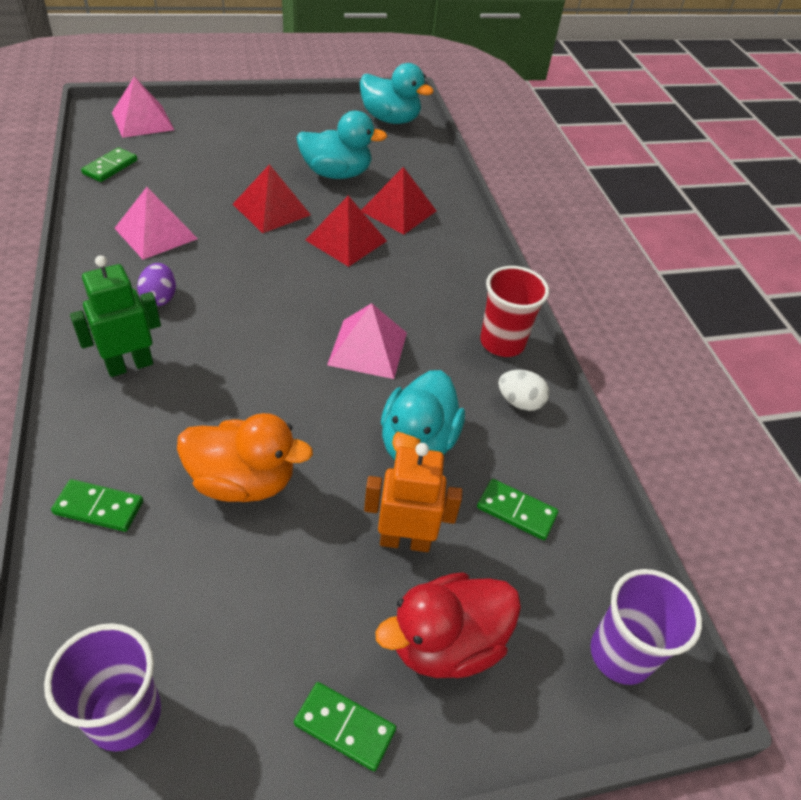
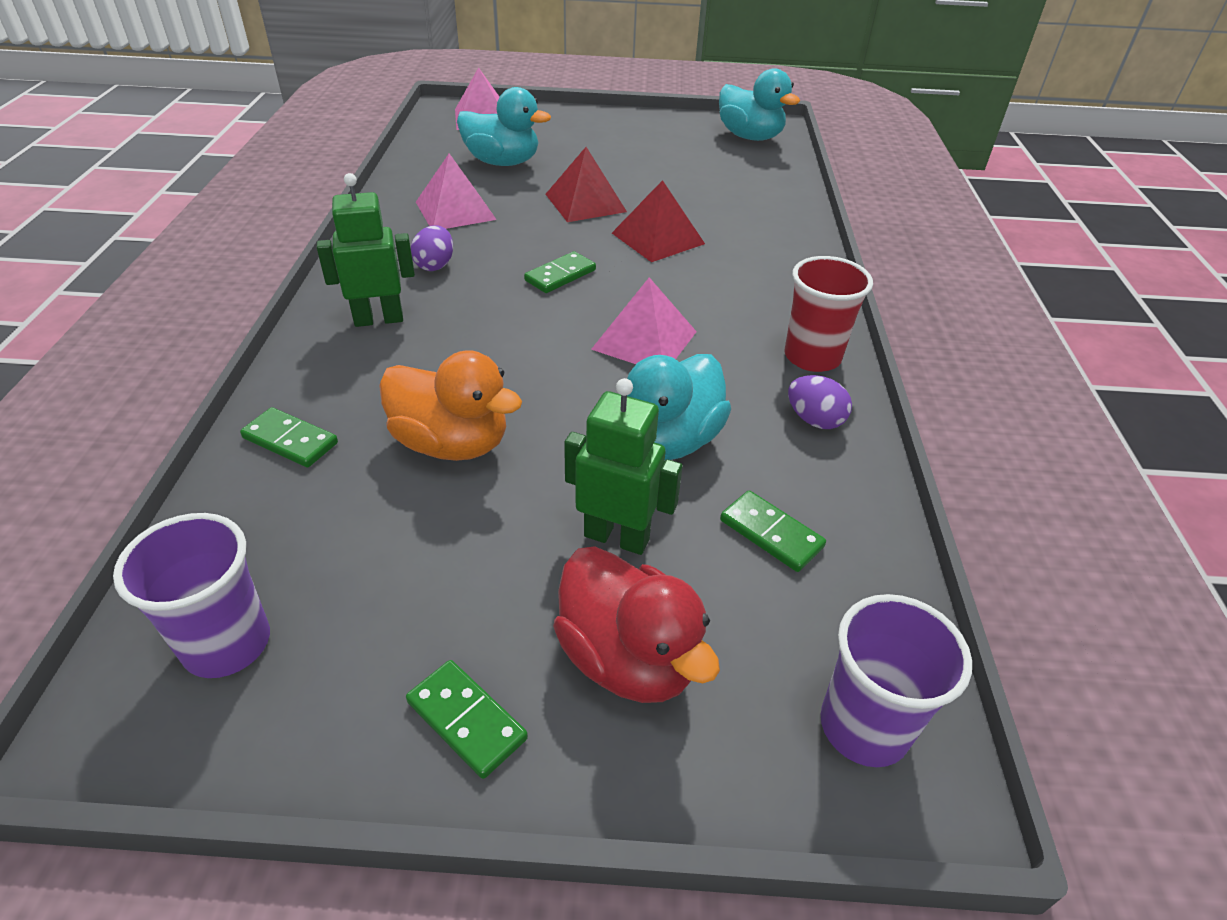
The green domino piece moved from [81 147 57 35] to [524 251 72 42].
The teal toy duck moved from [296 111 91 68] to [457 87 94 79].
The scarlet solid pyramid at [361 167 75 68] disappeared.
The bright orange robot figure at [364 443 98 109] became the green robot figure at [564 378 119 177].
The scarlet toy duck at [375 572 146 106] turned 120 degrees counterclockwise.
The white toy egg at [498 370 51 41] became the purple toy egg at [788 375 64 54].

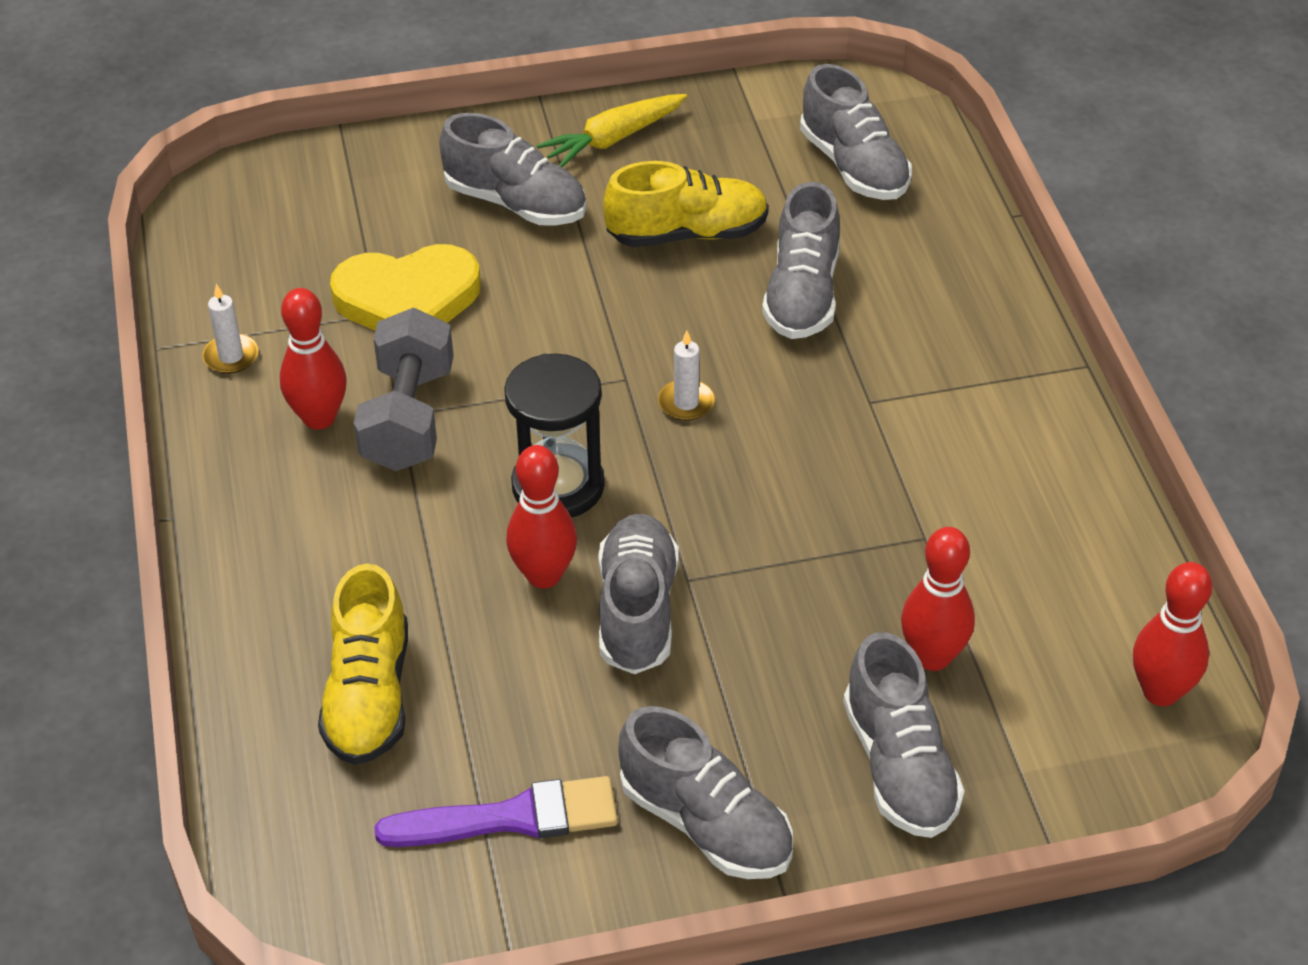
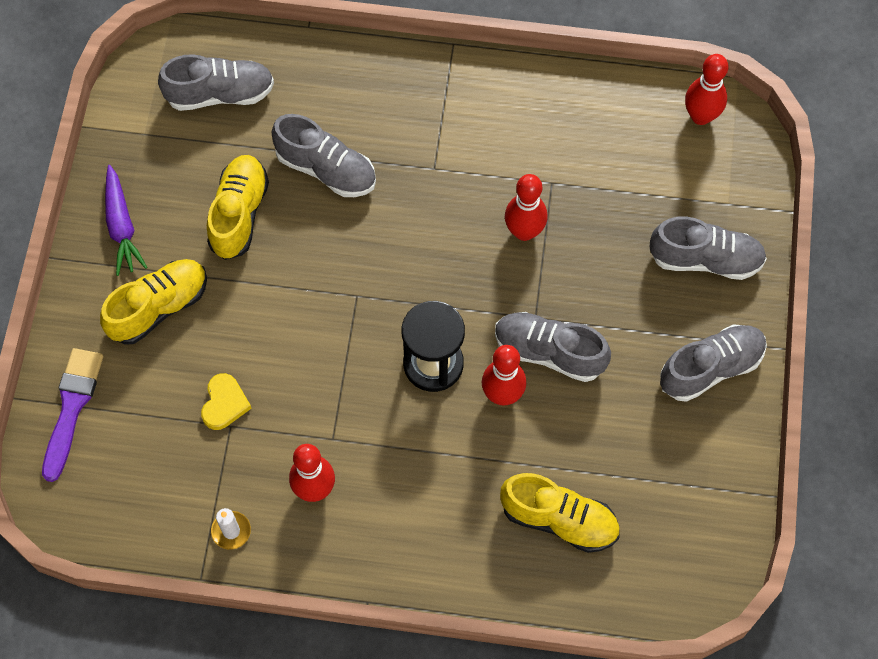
The yellow heart at [330 244 151 87] changed to 0.54 times the size.
The ash-grey free weight at [354 308 100 163] disappeared.
The purple paint brush moved from [374 776 244 71] to [42 348 61 134].
The ash-grey sneaker at [439 113 147 113] became the yellow sneaker at [100 259 107 86].
The yellow root vegetable at [536 94 151 73] became the purple root vegetable at [105 165 42 111].
The white pillar candle at [658 330 57 91] disappeared.
The scarlet skittle moved from [901 527 74 144] to [505 174 43 67].

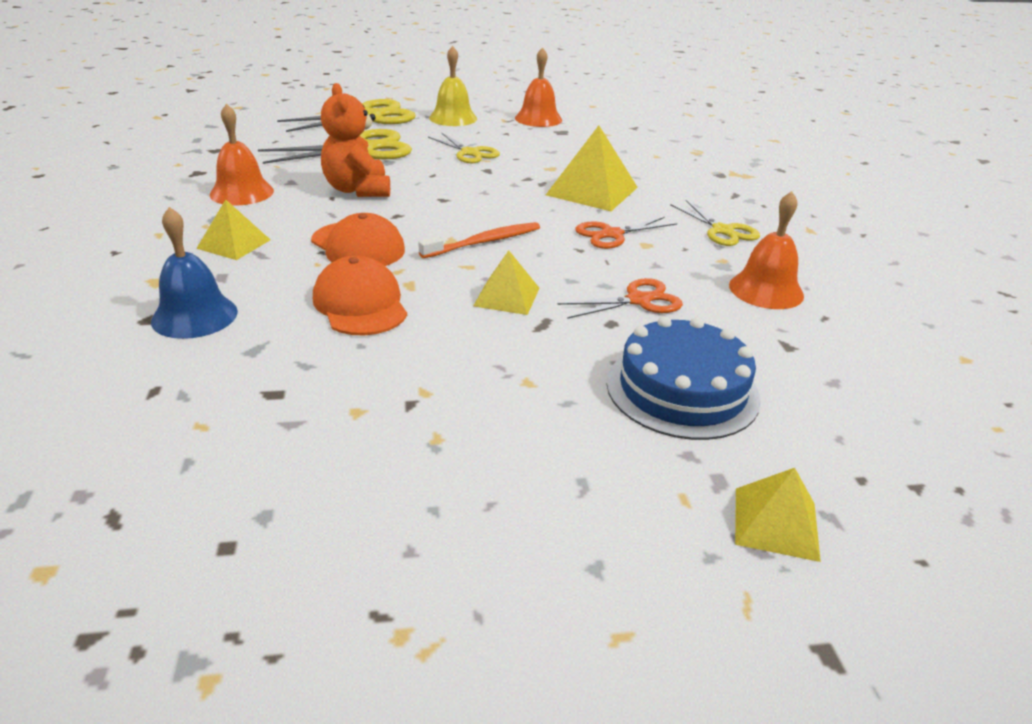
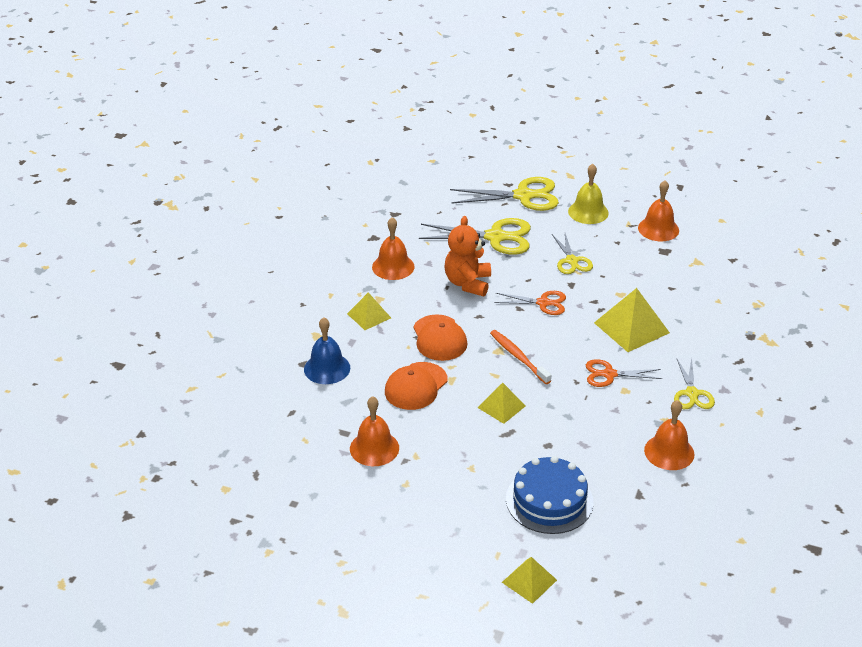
The bright orange peaked cap at [313 255 94 80] turned 150 degrees counterclockwise.
The bright orange toothbrush at [418 222 122 36] turned 120 degrees counterclockwise.
The bright orange scissors moved from [557 278 126 41] to [494 291 72 24].
The bright orange school bell at [350 396 49 70] appeared.

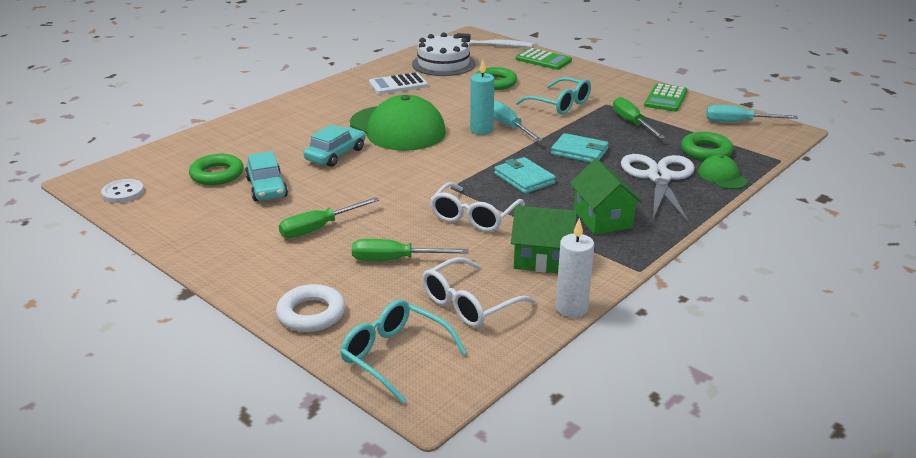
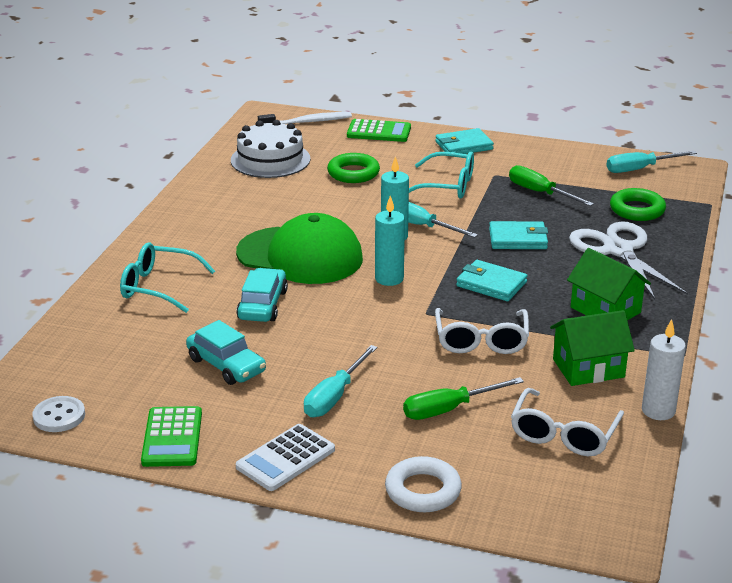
The green ring at [189 154 55 31] disappeared.
The green flat screwdriver at [279 197 100 41] became the teal flat screwdriver at [304 345 74 72].
The teal glasses moved from [340 299 127 105] to [120 242 95 71].
The white adding machine moved from [369 72 59 22] to [236 424 99 67].
The green adding machine moved from [644 83 44 29] to [141 406 61 61].
The green peaked cap at [698 155 50 34] disappeared.
The teal pillar candle at [375 196 30 90] appeared.
The teal billfold at [435 128 59 26] appeared.

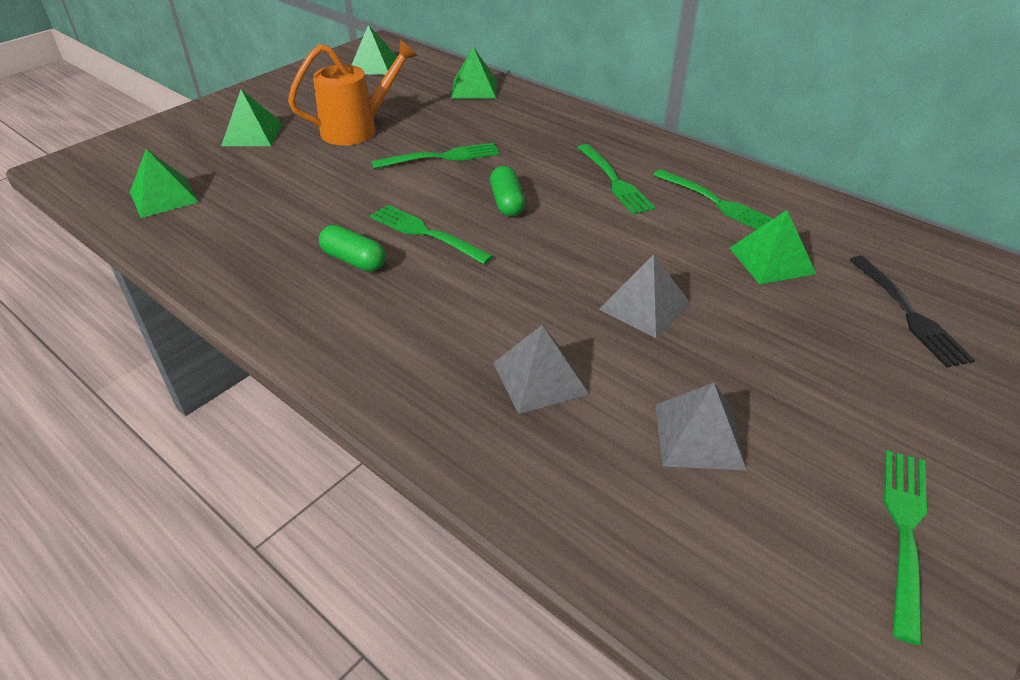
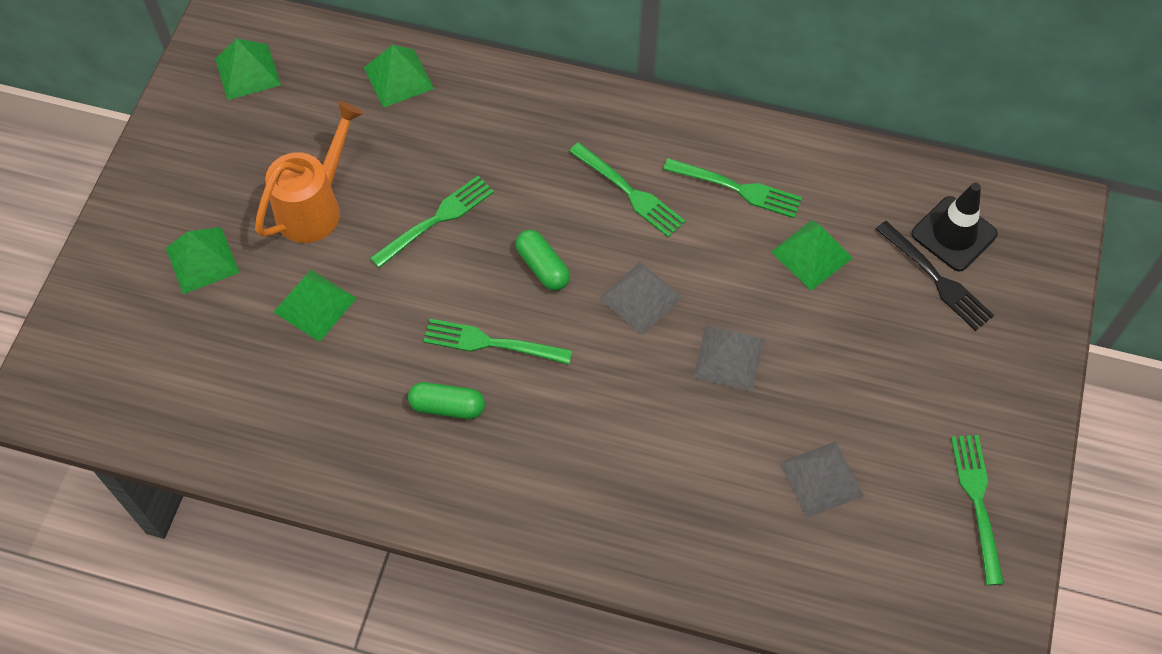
The green solid pyramid moved from [130 149 69 69] to [273 270 84 72].
The ash-grey solid pyramid moved from [493 325 96 89] to [599 262 83 73].
The black road cone at [912 183 86 88] appeared.

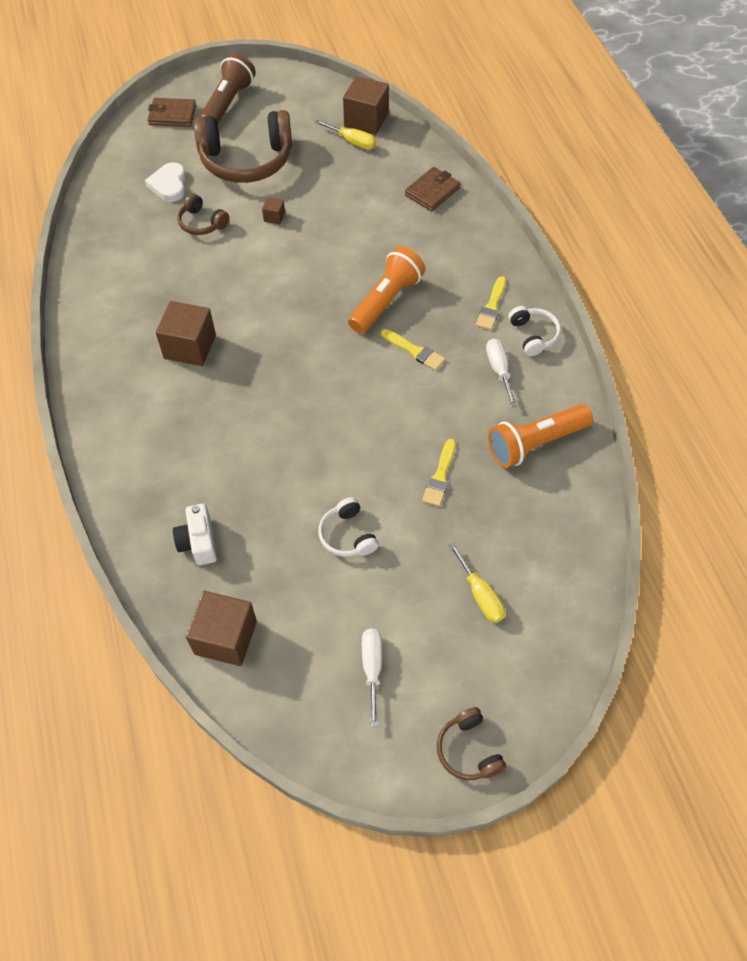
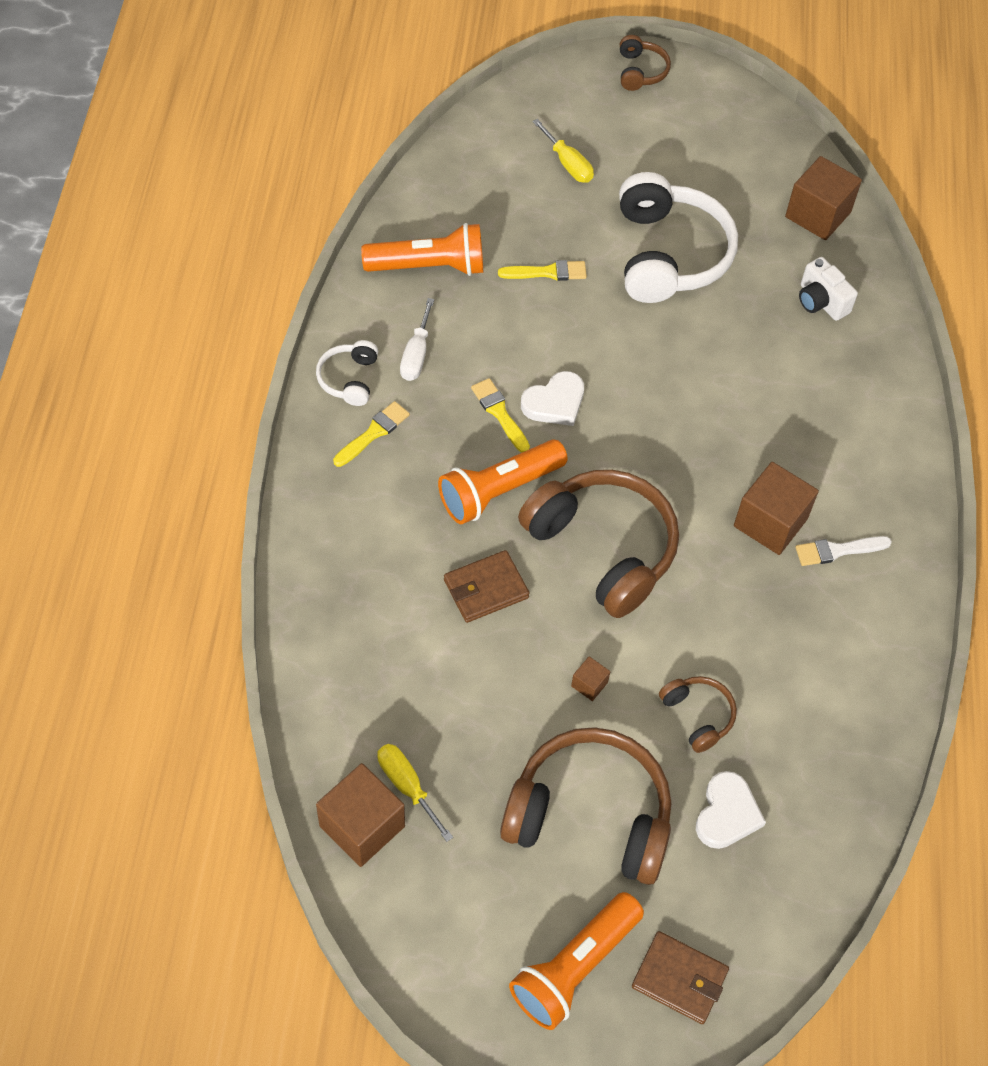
The white photo camera at [173 504 44 61] turned 135 degrees clockwise.
The brown pocket torch at [199 53 57 72] became the bright orange pocket torch at [509 892 135 138].
The white headphones at [318 497 61 60] changed to 2.11 times the size.
The white flat screwdriver at [362 628 20 99] disappeared.
The brown billfold moved from [405 167 56 45] to [444 550 86 73].
The yellow paint brush at [422 439 34 68] turned 45 degrees clockwise.
The yellow flat screwdriver at [449 542 56 81] turned 150 degrees clockwise.
The brown headphones at [518 470 161 148] appeared.
The white heart at [521 371 63 55] appeared.
The white paint brush at [795 536 97 30] appeared.

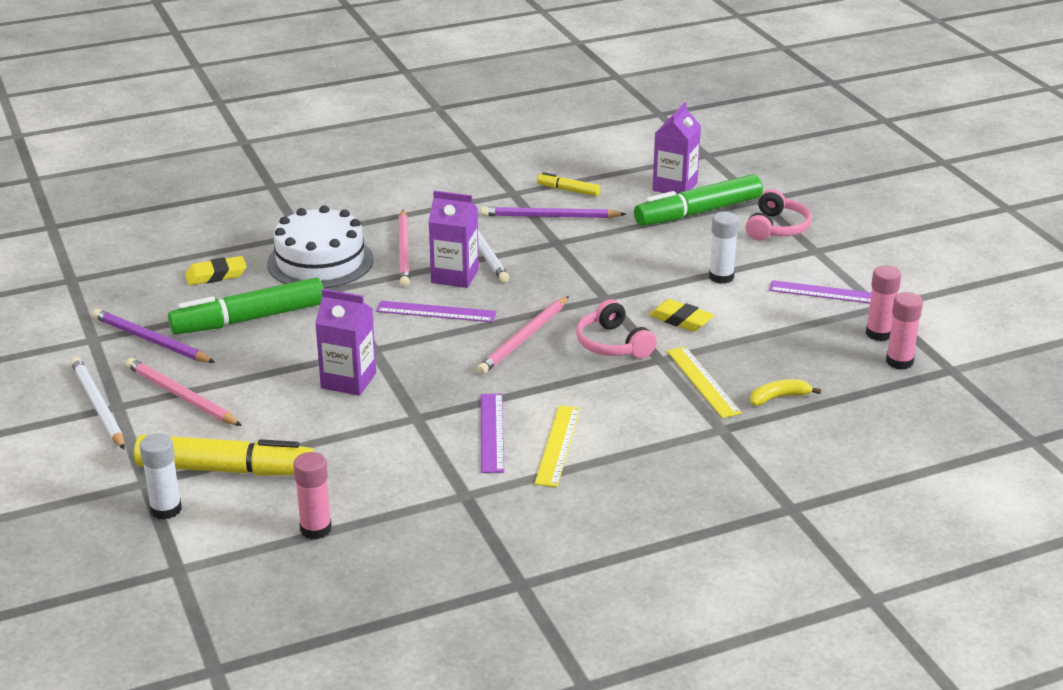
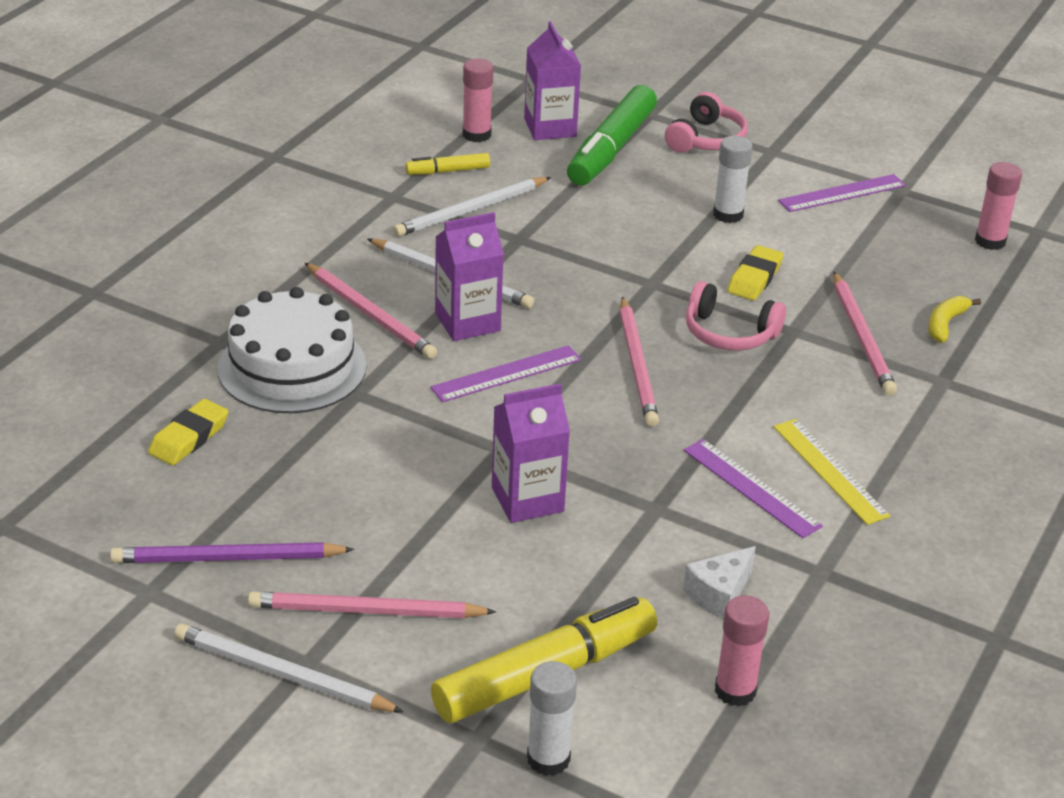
The green marker pen at [168 277 156 58] disappeared.
The purple lead pencil at [481 206 145 12] became the white lead pencil at [393 177 158 60].
The yellow gum eraser at [649 299 65 32] turned 60 degrees counterclockwise.
The yellow straightedge at [667 346 75 72] was replaced by the rosy lead pencil at [833 272 64 124].
The rosy headphones at [745 189 67 52] turned 45 degrees clockwise.
The rosy glue moved from [866 265 35 76] to [463 58 31 84].
The white cheese at [683 546 73 73] appeared.

